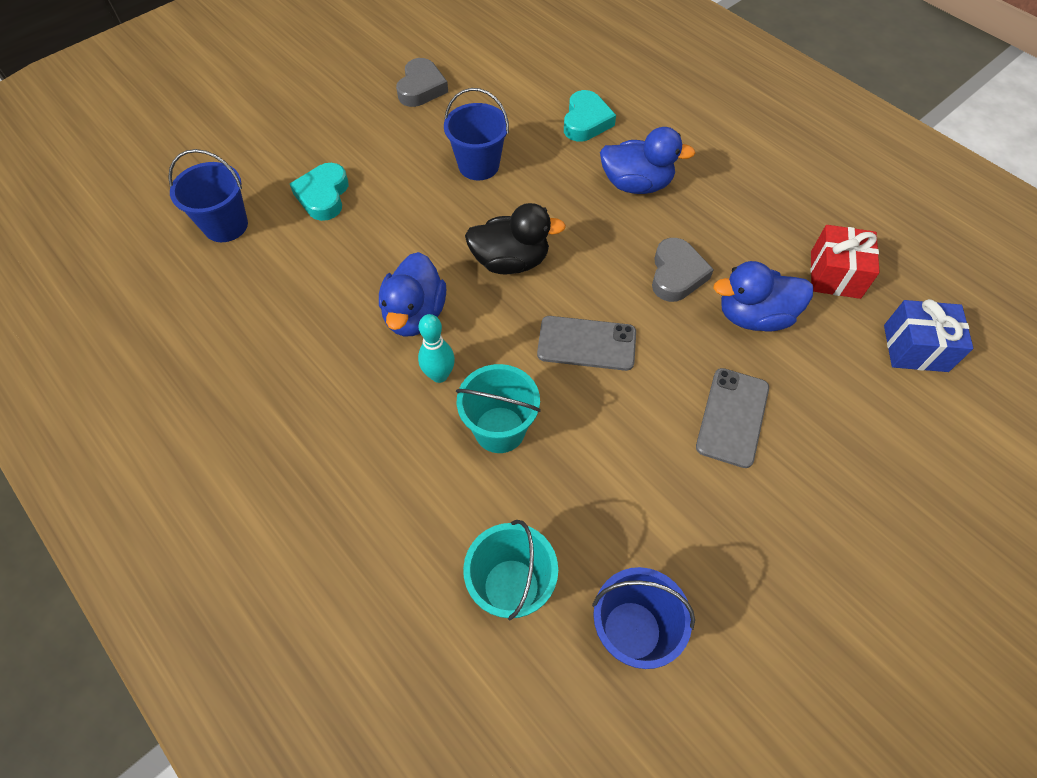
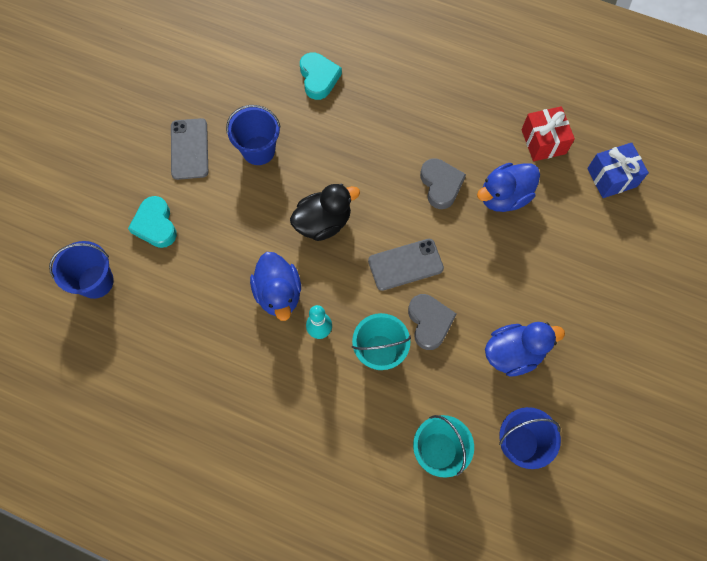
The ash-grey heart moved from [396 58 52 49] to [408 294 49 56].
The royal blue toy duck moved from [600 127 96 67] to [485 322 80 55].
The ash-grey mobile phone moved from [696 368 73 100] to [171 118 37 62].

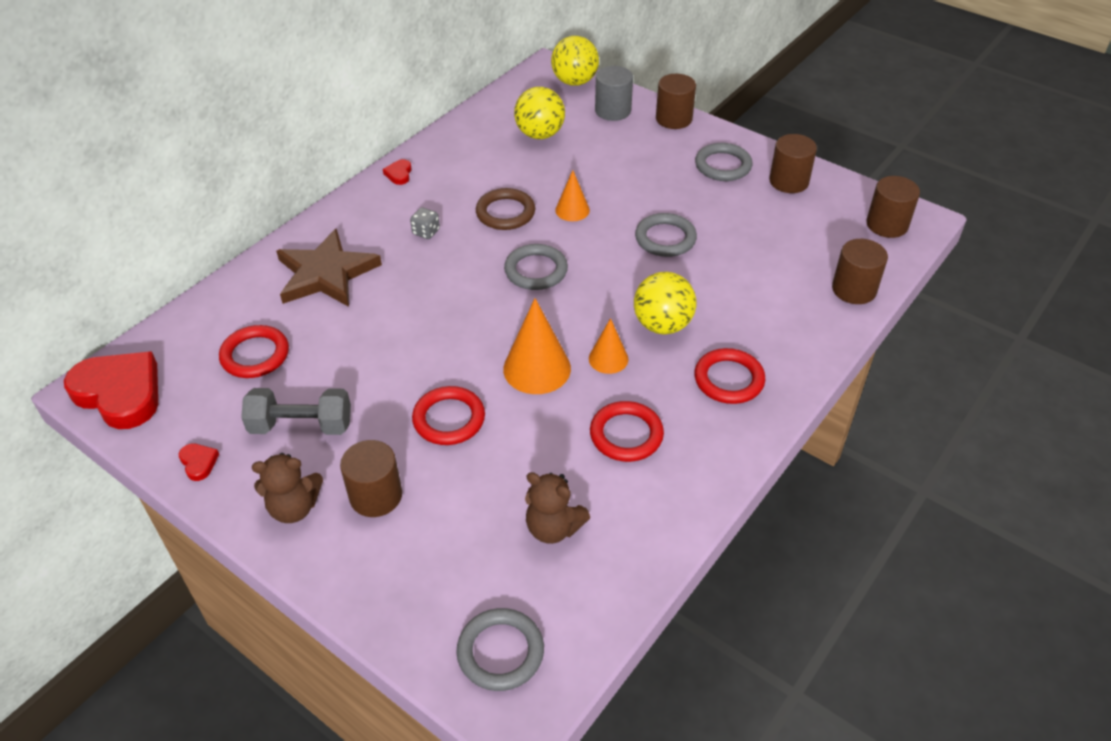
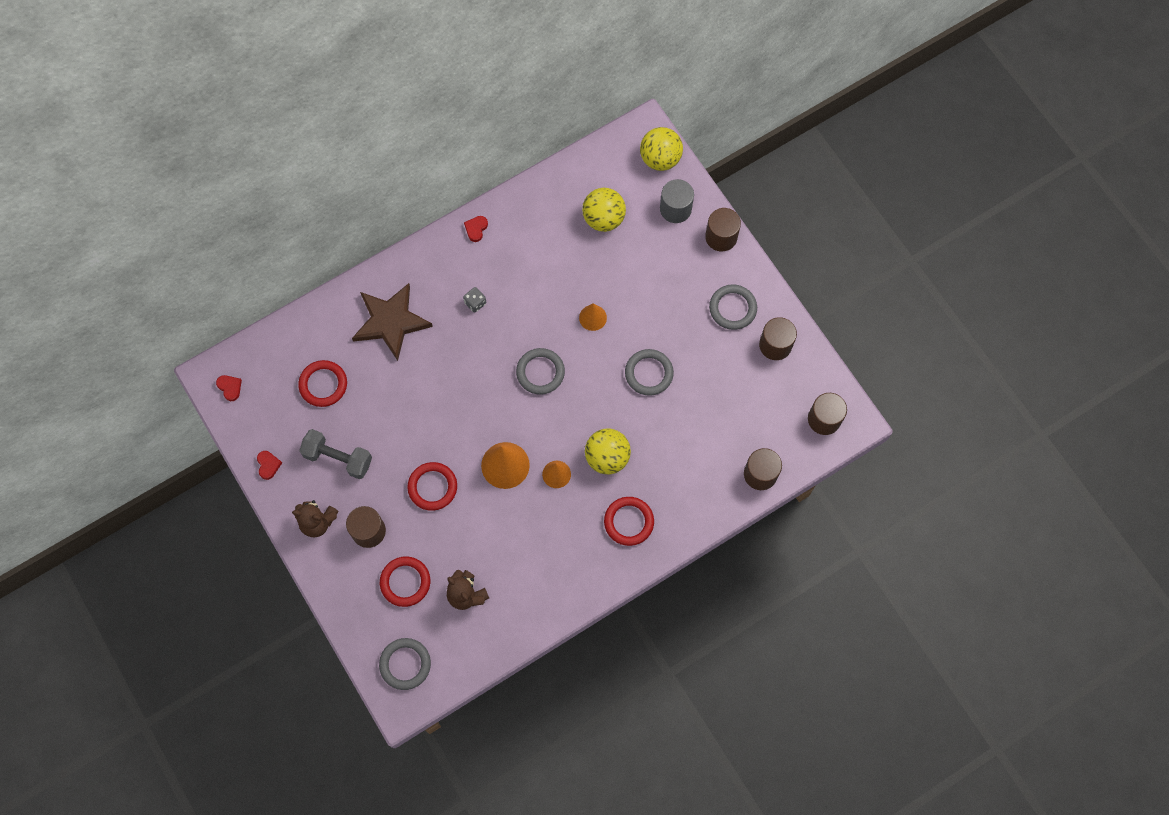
The scarlet heart at [64 351 94 78] changed to 0.41 times the size.
The brown ring at [476 188 59 42] disappeared.
The scarlet ring moved from [590 401 74 61] to [380 556 50 51].

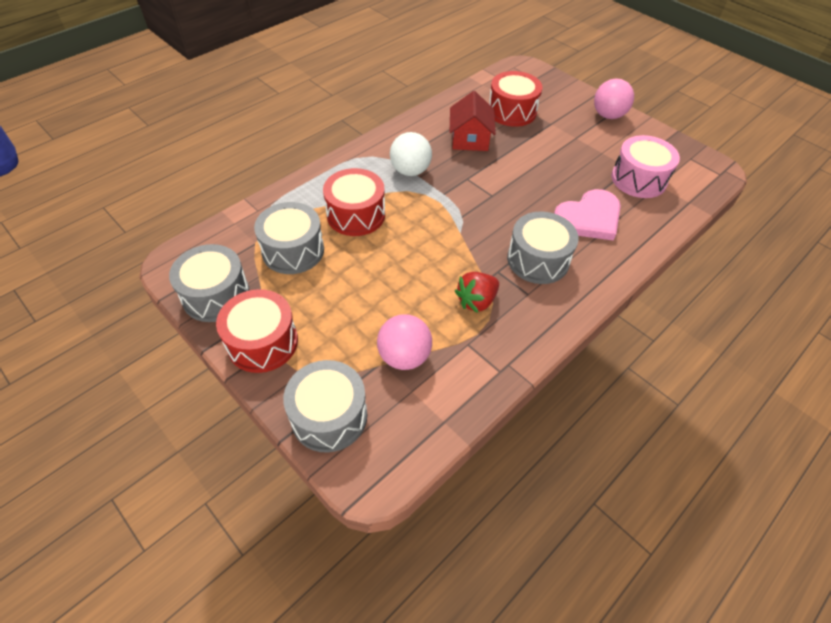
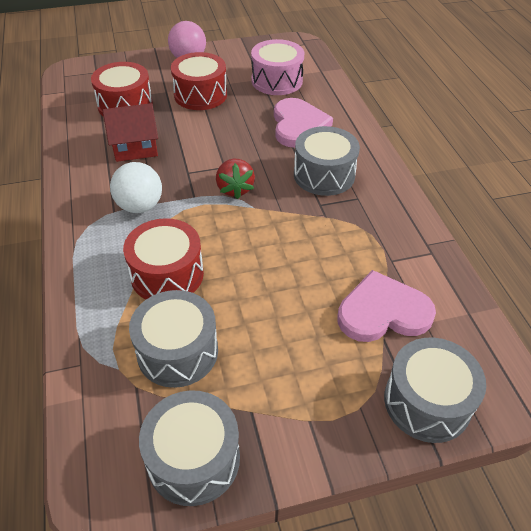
The scarlet drum moved from [216 289 82 84] to [171 52 56 58].
The rosy play ball at [377 314 55 56] was replaced by the rosy heart at [337 270 99 72].
The scarlet house at [450 91 46 60] turned 45 degrees counterclockwise.
The scarlet strawberry moved from [455 272 44 41] to [216 159 39 40].

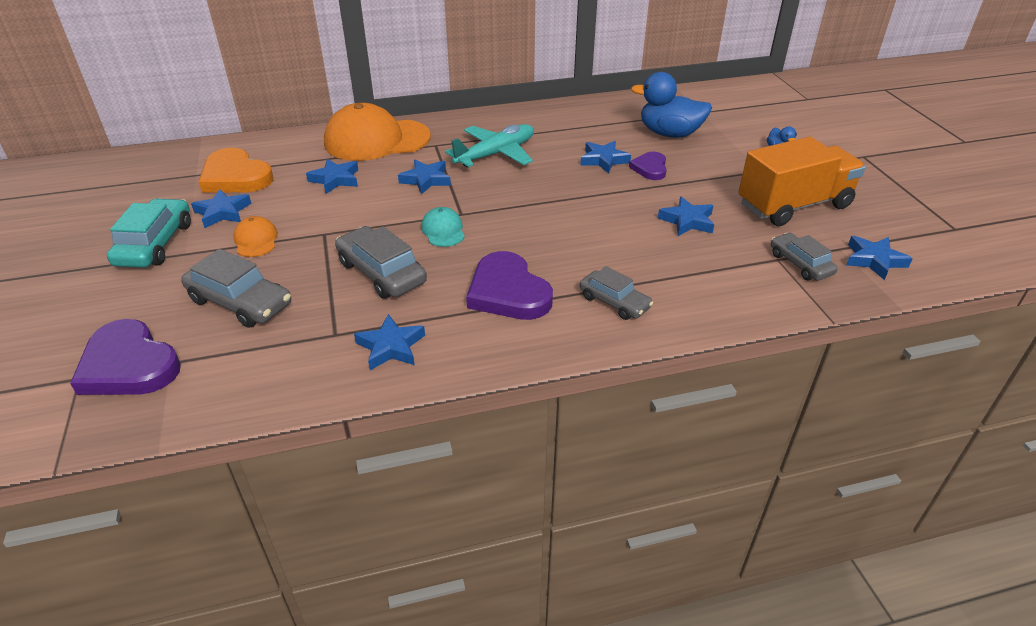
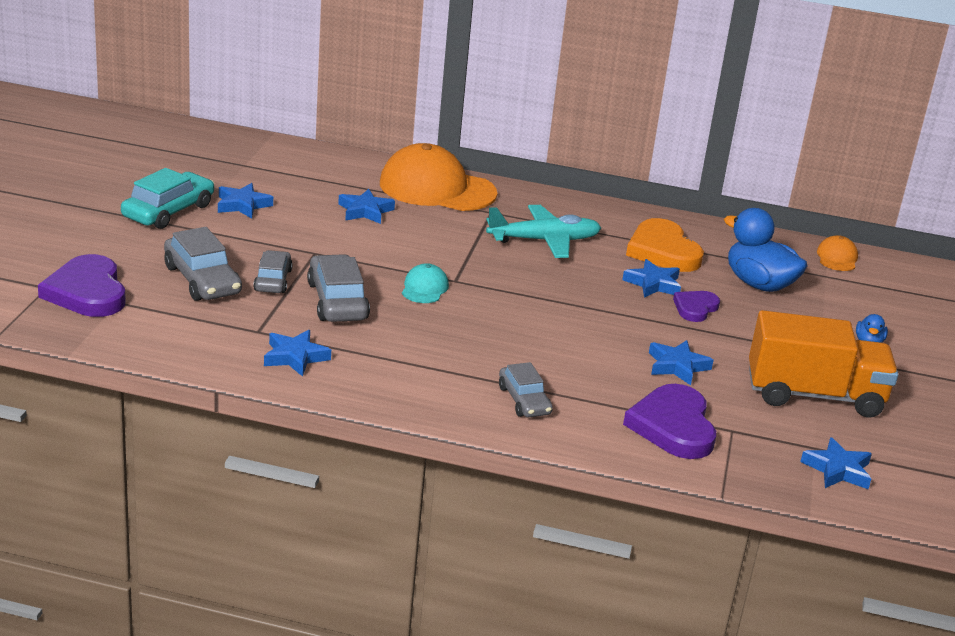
The bright orange heart moved from [199 148 74 45] to [626 218 78 54].
The bright orange peaked cap moved from [233 216 45 41] to [817 235 41 36].
The royal blue star at [398 160 53 34] disappeared.
The purple heart moved from [466 251 87 69] to [623 384 93 75].
The ash-grey automobile moved from [771 233 67 48] to [253 250 40 43].

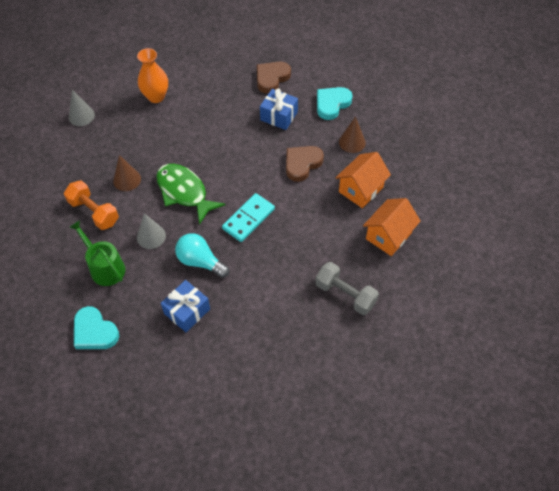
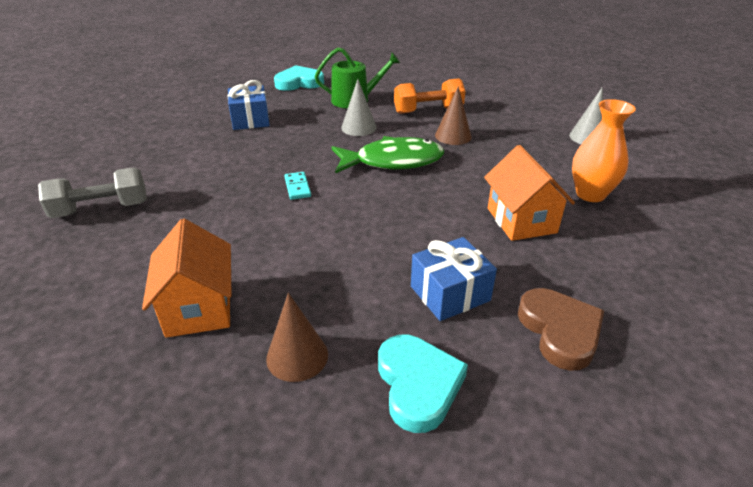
The teal lightbulb at [175 233 54 45] disappeared.
The teal domino piece at [222 193 53 49] changed to 0.55 times the size.
The brown heart at [286 146 38 36] disappeared.
The bright orange house moved from [363 198 58 58] to [484 145 91 96].

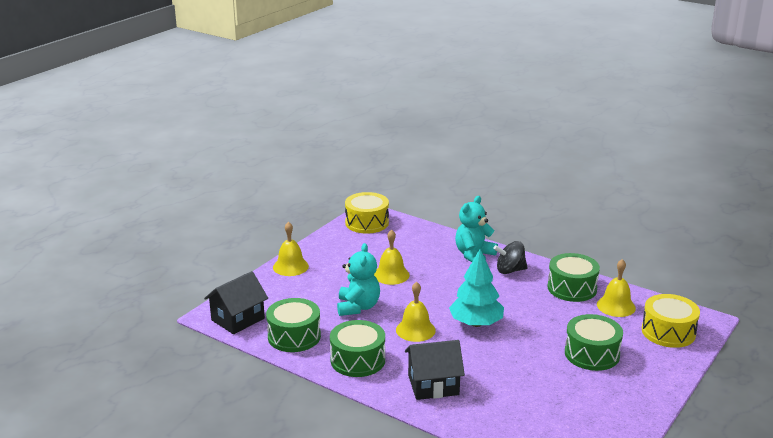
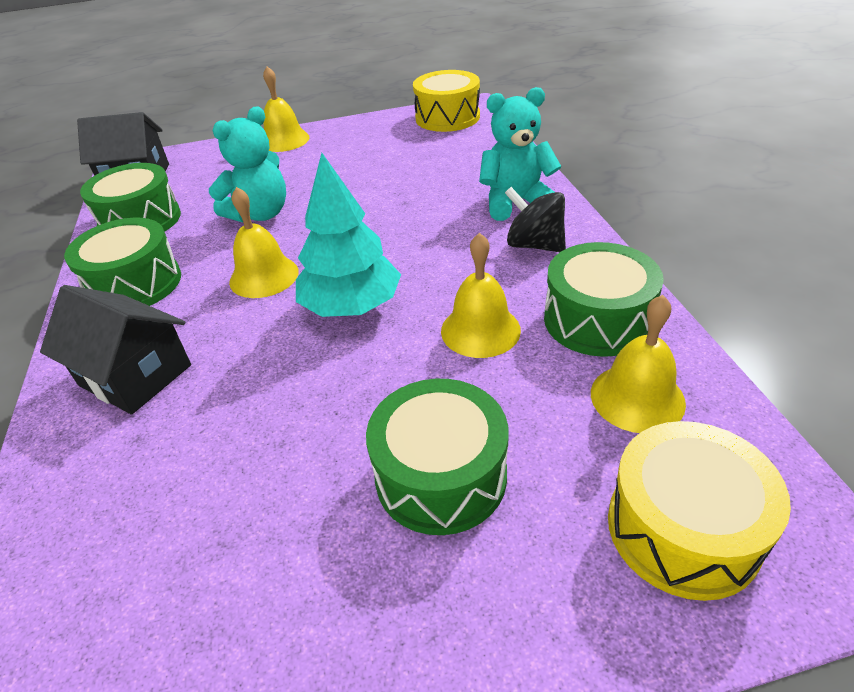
The yellow school bell moved from [374 229 36 56] to [441 233 80 125].

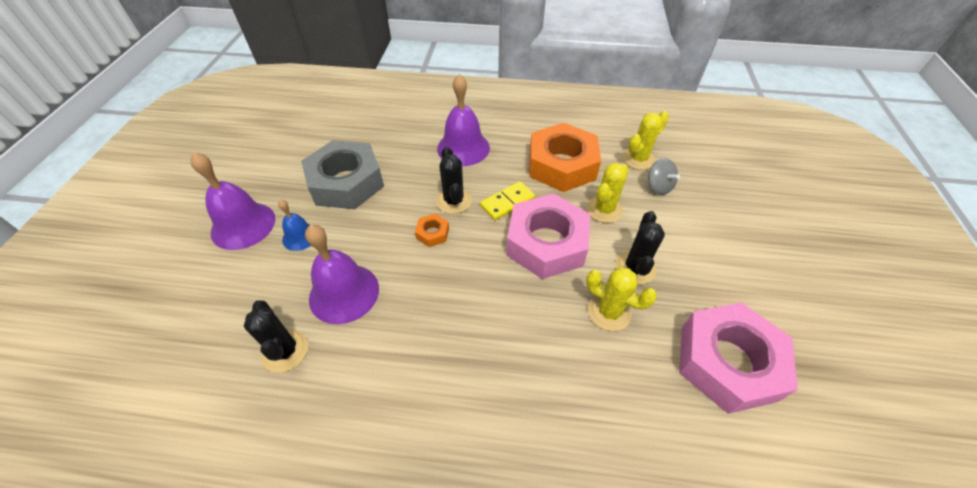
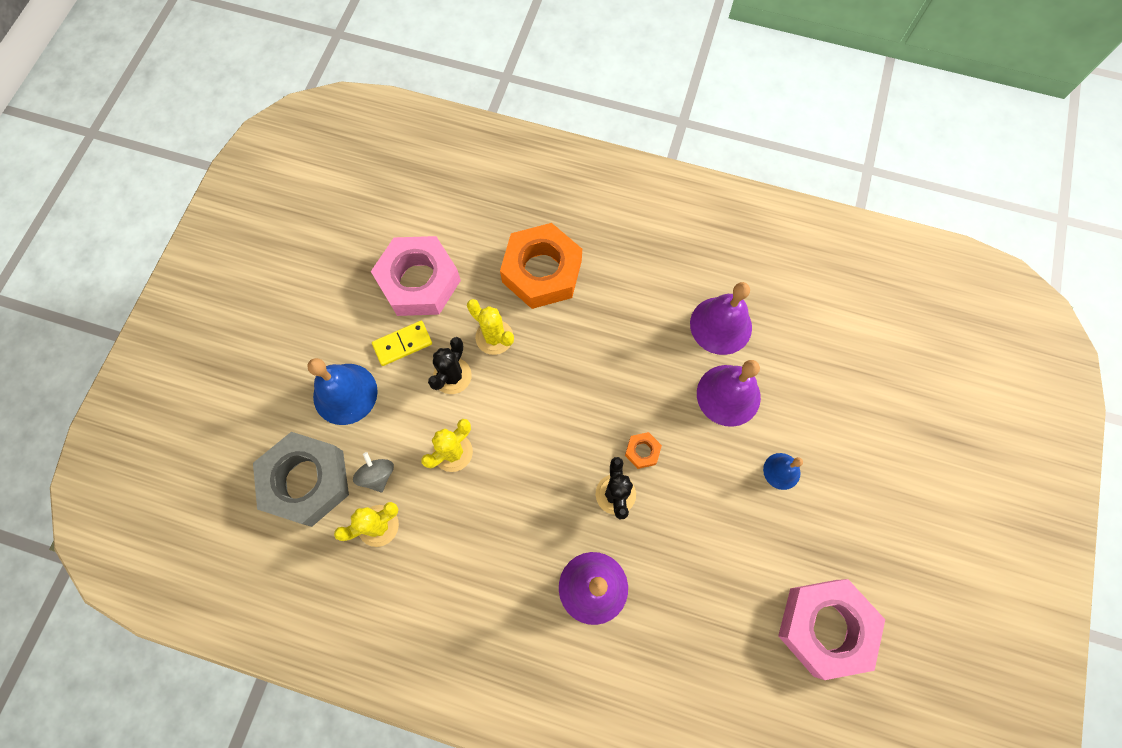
The purple school bell moved from [190 152 85 98] to [690 282 62 73].
The black cactus at [244 300 65 73] disappeared.
The ash-grey nut moved from [301 140 83 69] to [253 432 96 95].
The yellow domino piece moved from [480 181 55 39] to [372 321 60 45].
The rosy nut moved from [506 193 84 86] to [778 579 107 101].
The bright orange nut moved from [529 123 72 69] to [500 223 82 86].
The royal blue school bell at [307 358 71 67] appeared.

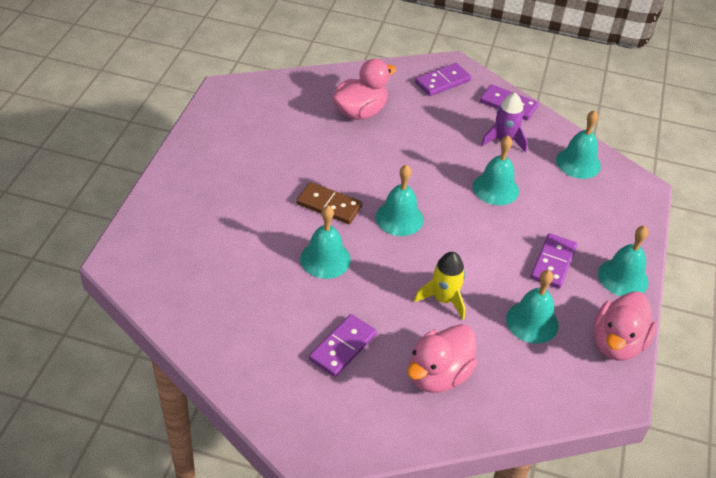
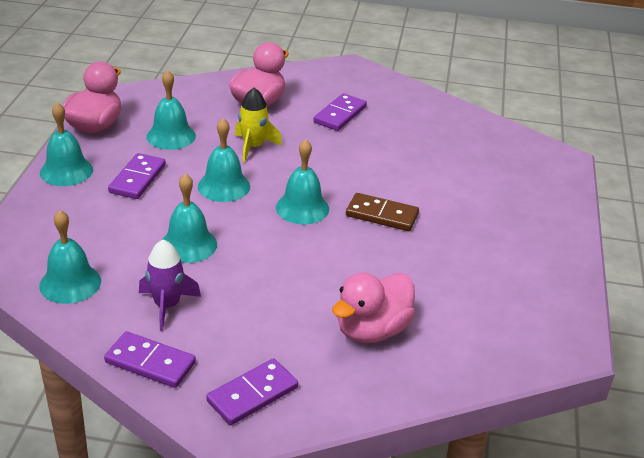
The teal school bell moved from [300 206 51 73] to [198 118 52 84].

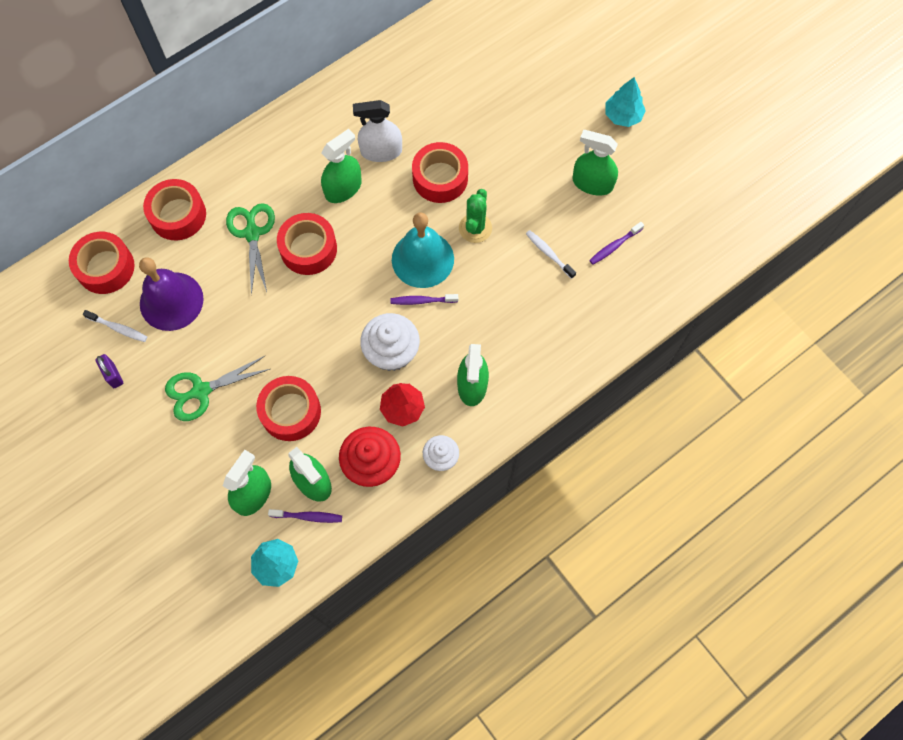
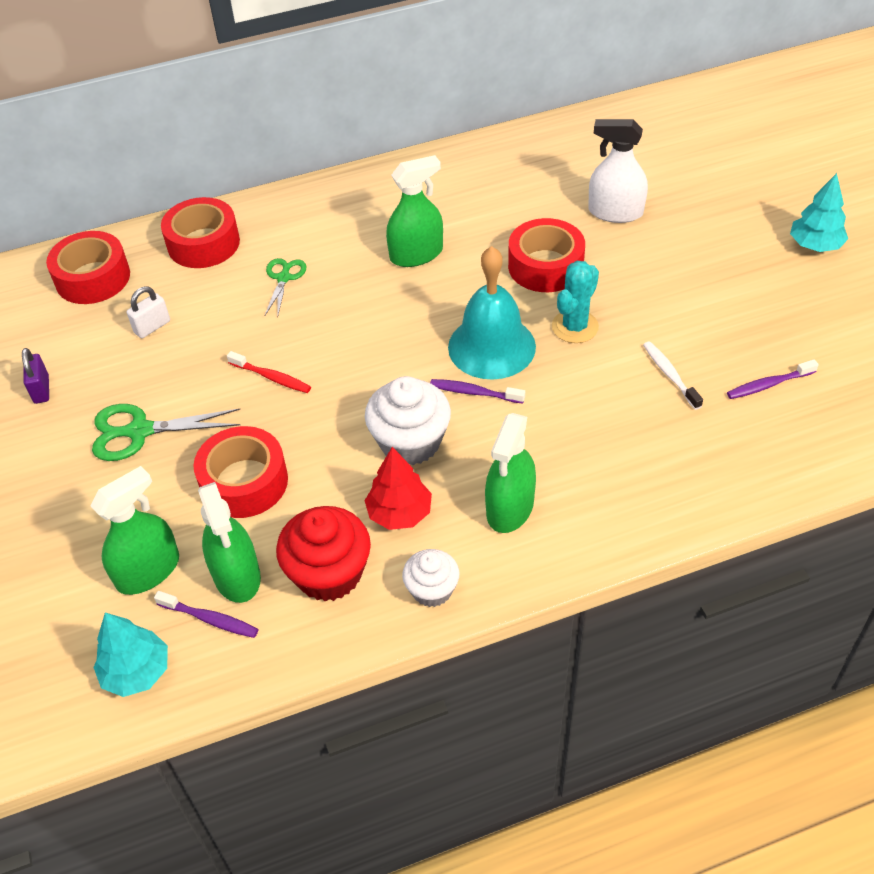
The white toothbrush at [83 310 64 32] disappeared.
The purple school bell at [139 257 65 74] was replaced by the white small lock at [127 287 43 51].
The green scissors at [226 203 49 93] changed to 0.63 times the size.
The scarlet roll of tape at [277 213 60 62] disappeared.
The white spray cleaner moved from [353 100 49 62] to [588 119 60 104].
The green cactus at [459 189 33 54] became the teal cactus at [552 261 47 82].
The green spray cleaner at [572 130 46 66] disappeared.
The scarlet toothbrush at [227 351 84 42] appeared.

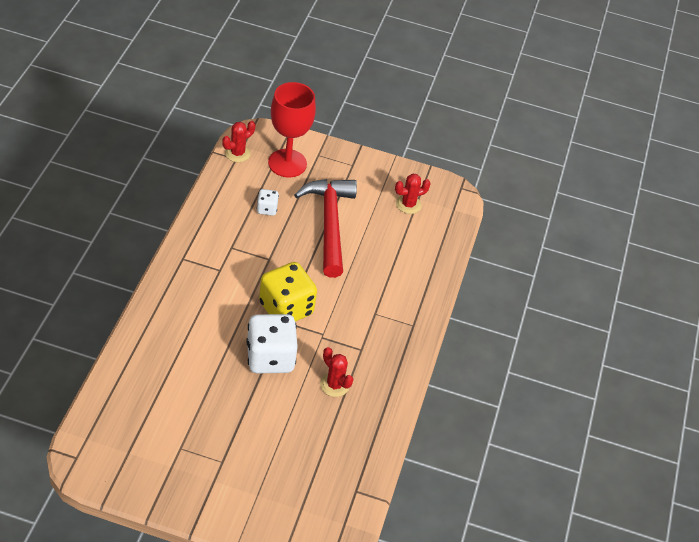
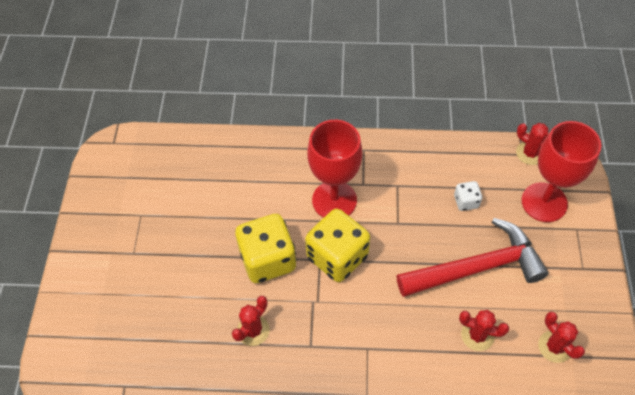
The white dice at [246 314 52 59] became the yellow dice at [235 214 61 69].
The scarlet wine glass at [307 120 55 98] appeared.
The scarlet cactus at [459 310 50 41] appeared.

